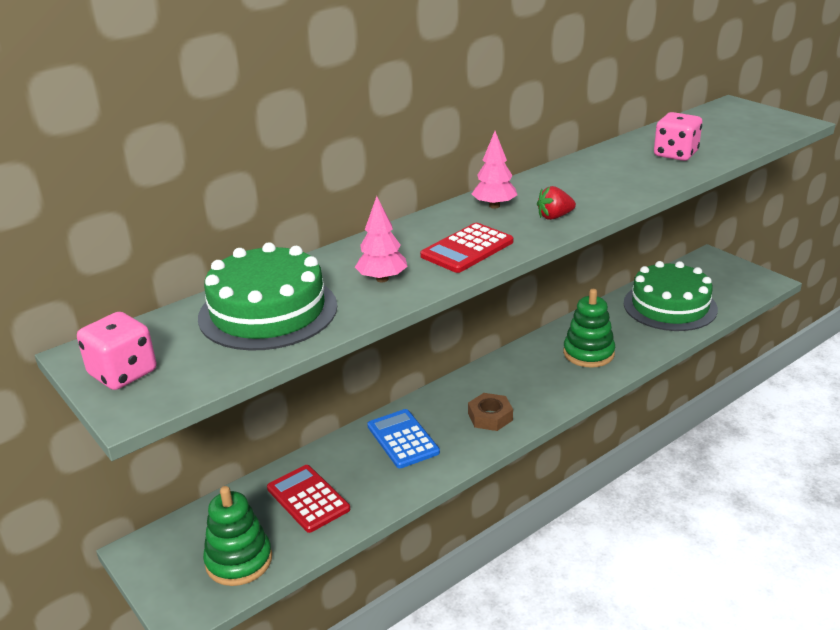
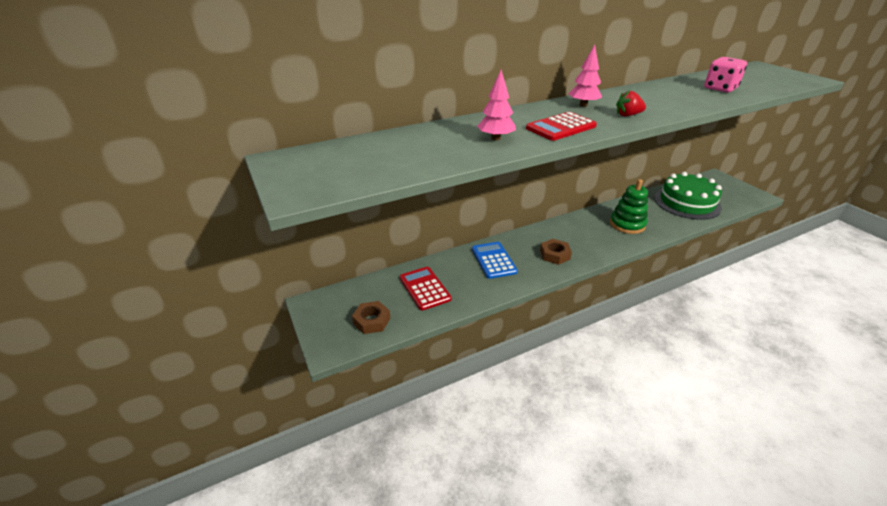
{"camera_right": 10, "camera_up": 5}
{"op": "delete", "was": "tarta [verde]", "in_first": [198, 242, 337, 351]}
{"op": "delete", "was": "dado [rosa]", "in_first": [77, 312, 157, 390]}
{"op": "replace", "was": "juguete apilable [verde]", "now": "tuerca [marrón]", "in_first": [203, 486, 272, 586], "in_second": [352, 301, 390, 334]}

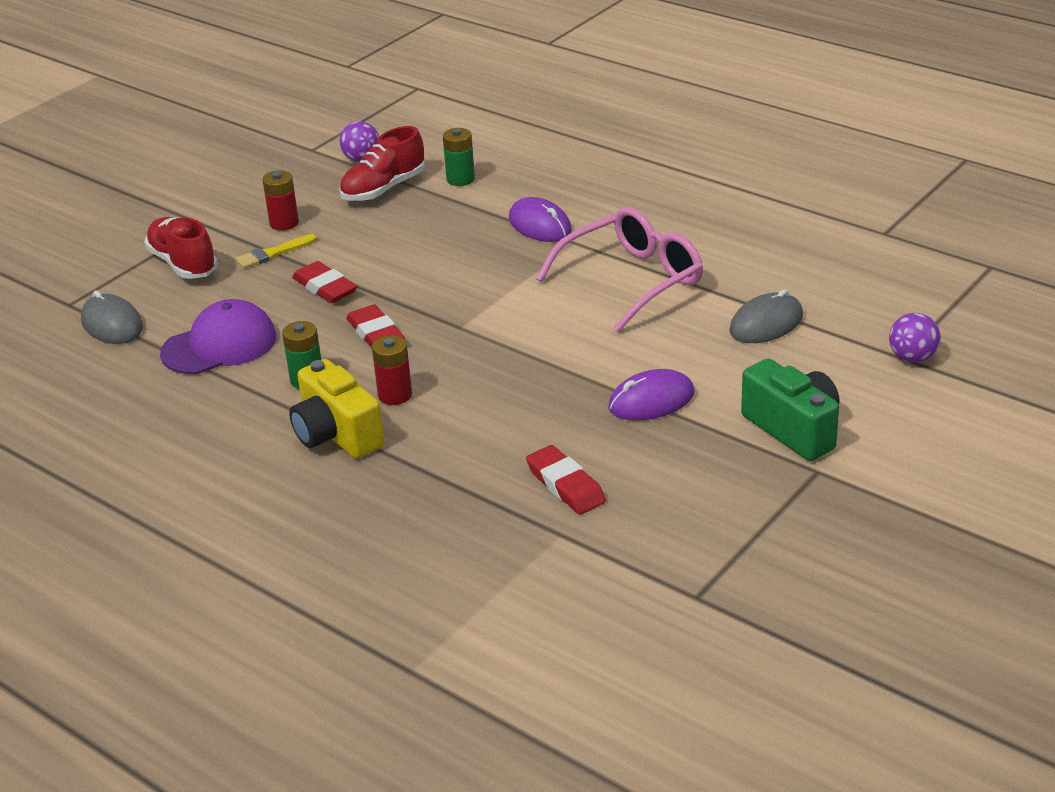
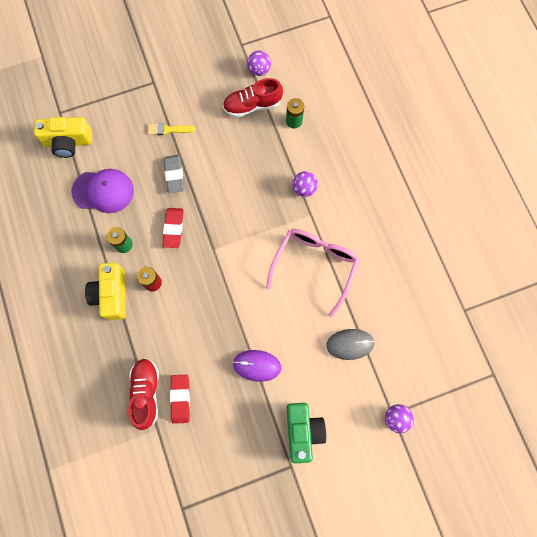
{"camera_right": 30, "camera_up": 40}
{"op": "delete", "was": "pila [rojo]", "in_first": [262, 170, 299, 231]}
{"op": "replace", "was": "ratón [morado]", "now": "pelota [morado]", "in_first": [509, 197, 572, 242], "in_second": [293, 171, 318, 197]}
{"op": "rotate", "was": "gafas [rosa]", "in_first": [536, 207, 703, 332], "in_second": [266, 229, 359, 317], "clockwise": -60}
{"op": "move", "was": "zapato [rojo]", "in_first": [144, 217, 218, 279], "in_second": [128, 358, 159, 430]}
{"op": "recolor", "was": "goma de borrar [rojo]", "now": "goma de borrar [gris]", "in_first": [292, 261, 358, 303], "in_second": [164, 155, 184, 193]}
{"op": "replace", "was": "ratón [gris]", "now": "cámara [amarillo]", "in_first": [81, 290, 143, 344], "in_second": [34, 117, 92, 158]}

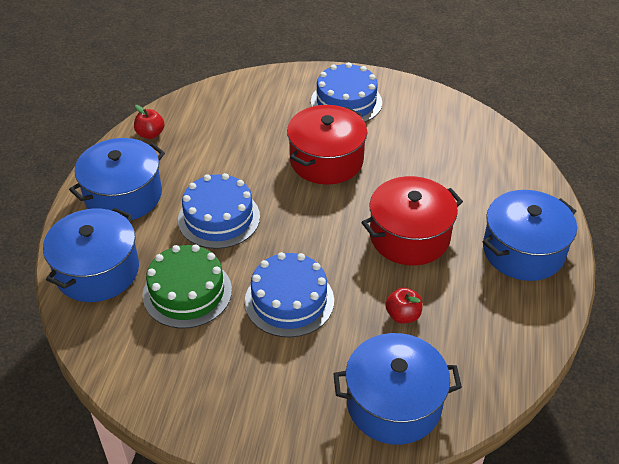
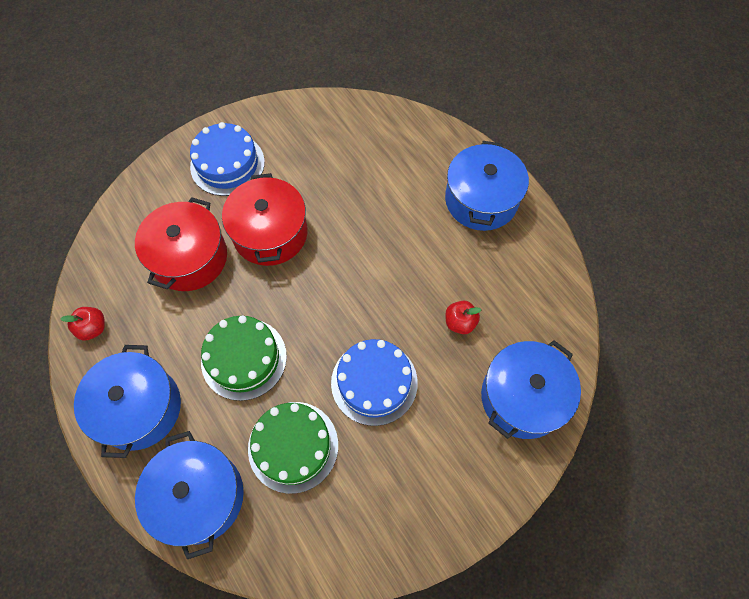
{"camera_right": -45, "camera_up": 20}
{"op": "recolor", "was": "tarta [azul]", "now": "tarta [verde]", "in_first": [178, 173, 260, 249], "in_second": [201, 315, 287, 401]}
{"op": "move", "was": "olla [rojo]", "in_first": [362, 176, 463, 265], "in_second": [135, 197, 227, 291]}

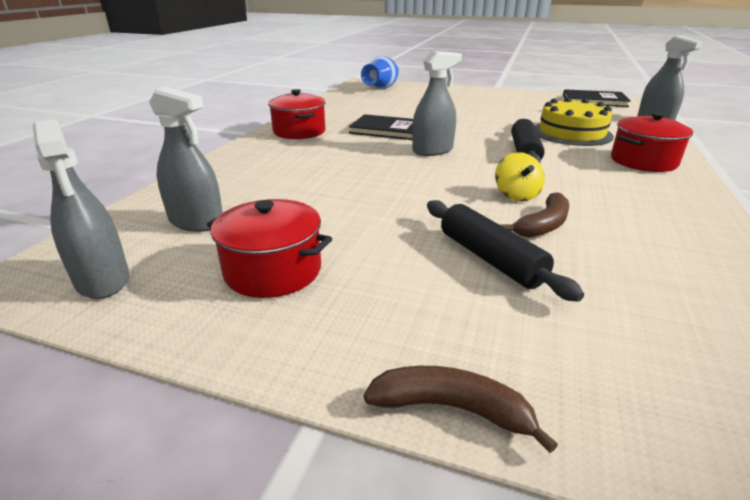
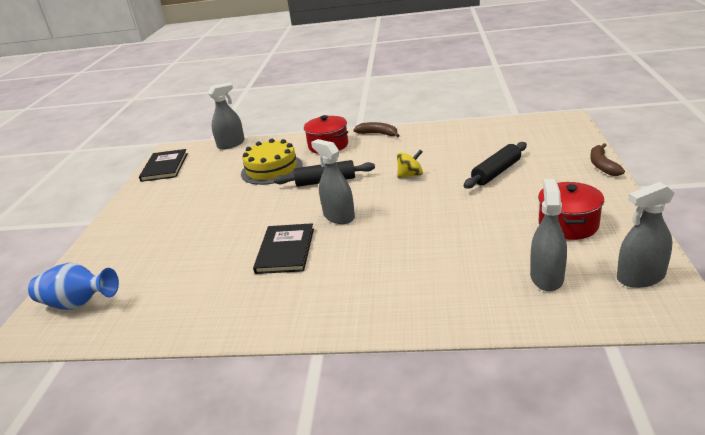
{"camera_right": -100, "camera_up": 0}
{"op": "delete", "was": "olla [rojo]", "in_first": [268, 89, 326, 139]}
{"op": "rotate", "was": "pulverizador [gris]", "in_first": [33, 119, 129, 299], "in_second": [617, 182, 674, 288], "clockwise": -150}
{"op": "move", "was": "plátano [marrón]", "in_first": [501, 192, 569, 237], "in_second": [353, 122, 399, 137]}

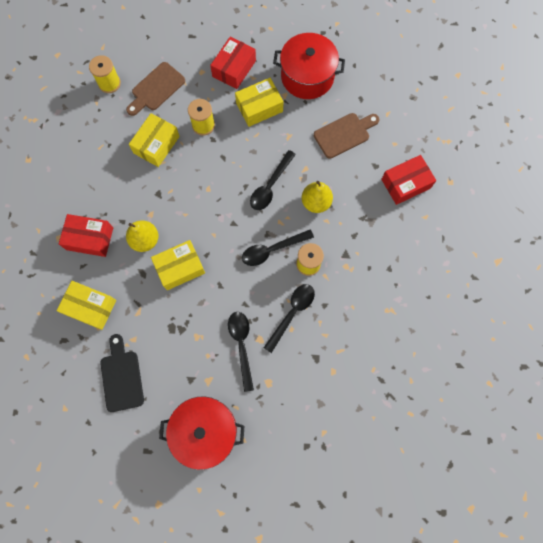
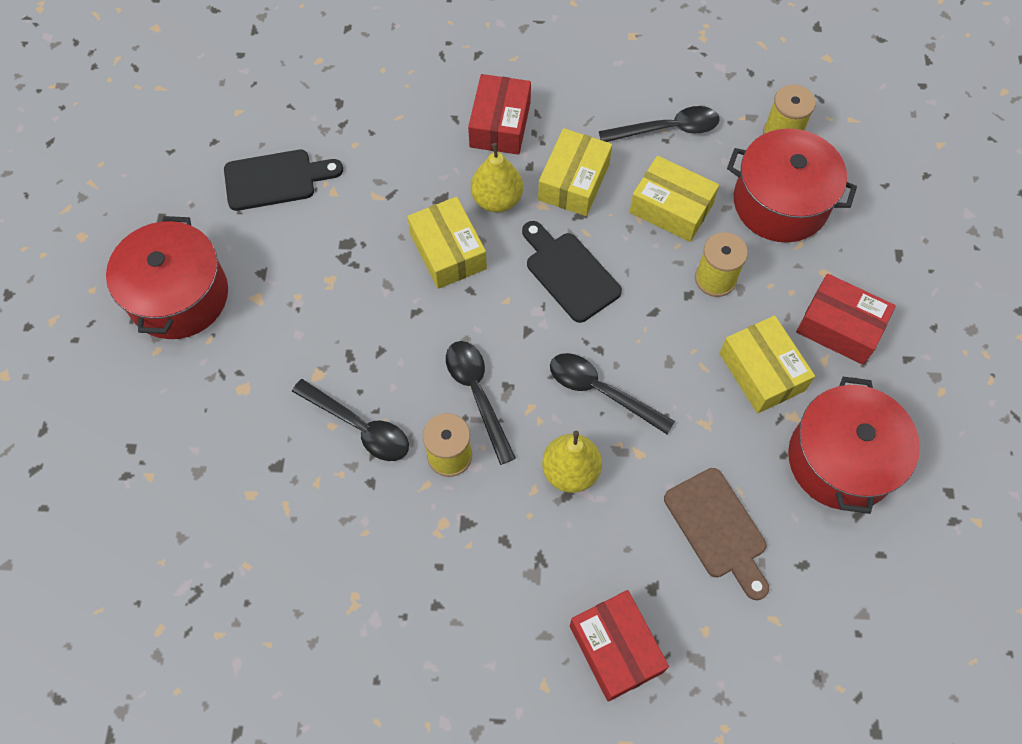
{"camera_right": 90, "camera_up": -10}
{"op": "replace", "was": "tabla de cortar [marrón]", "now": "olla [rojo]", "in_first": [126, 62, 185, 116], "in_second": [727, 128, 857, 243]}
{"op": "move", "was": "caja [amarillo]", "in_first": [57, 281, 116, 330], "in_second": [538, 128, 612, 216]}
{"op": "move", "was": "cuchara [negro]", "in_first": [228, 312, 254, 392], "in_second": [599, 106, 719, 142]}
{"op": "insert", "now": "tabla de cortar [negro]", "in_second": [522, 221, 622, 323]}

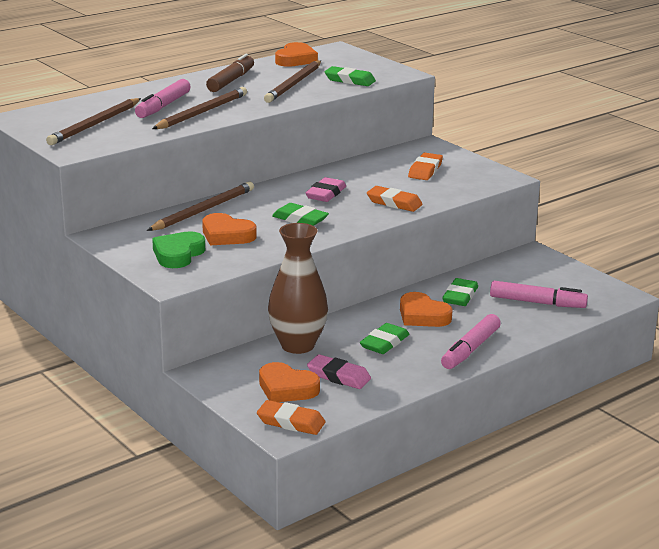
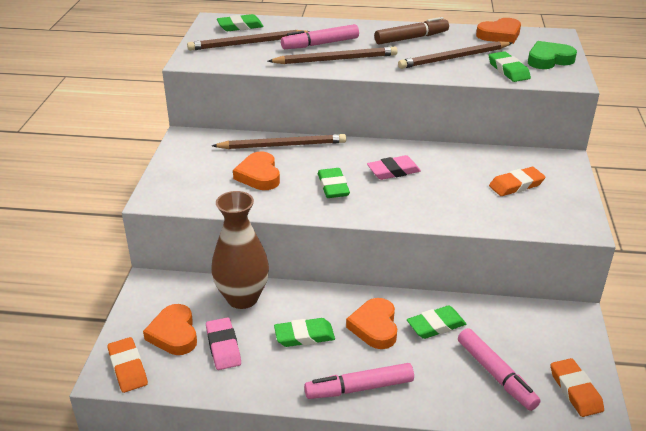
{"camera_right": 45, "camera_up": 10}
{"op": "move", "was": "goma de borrar [naranja]", "in_first": [367, 186, 423, 212], "in_second": [551, 358, 604, 417]}
{"op": "move", "was": "corazón [verde]", "in_first": [152, 231, 205, 268], "in_second": [528, 41, 577, 69]}
{"op": "insert", "now": "goma de borrar [verde]", "in_second": [217, 14, 264, 31]}

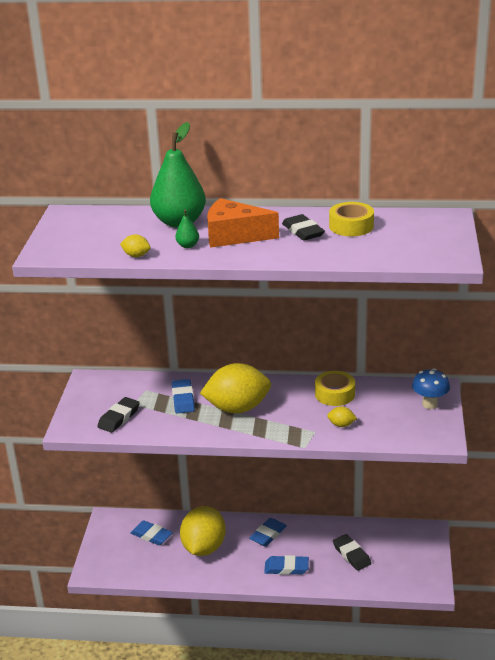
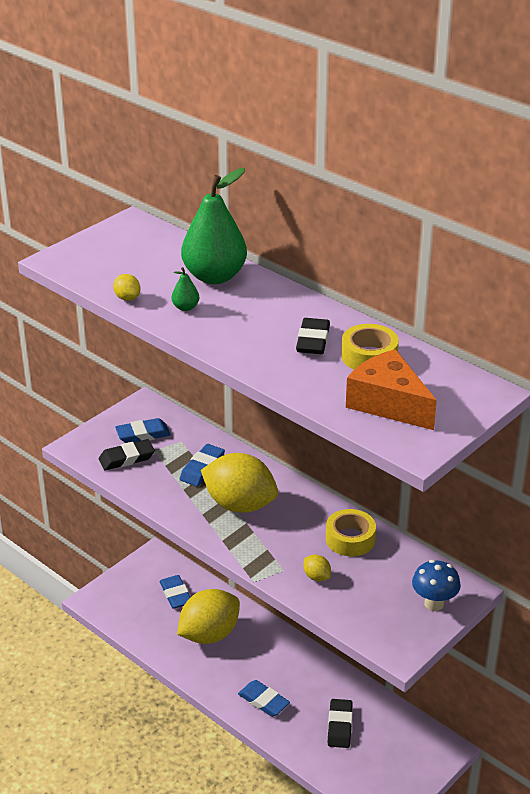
{"camera_right": 35, "camera_up": 5}
{"op": "move", "was": "queso [naranja]", "in_first": [207, 198, 279, 248], "in_second": [346, 349, 437, 430]}
{"op": "move", "was": "goma de borrar [azul]", "in_first": [249, 518, 287, 546], "in_second": [115, 418, 171, 443]}

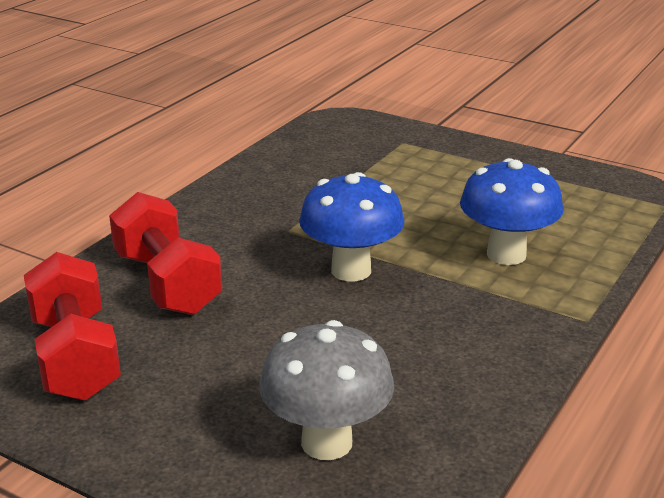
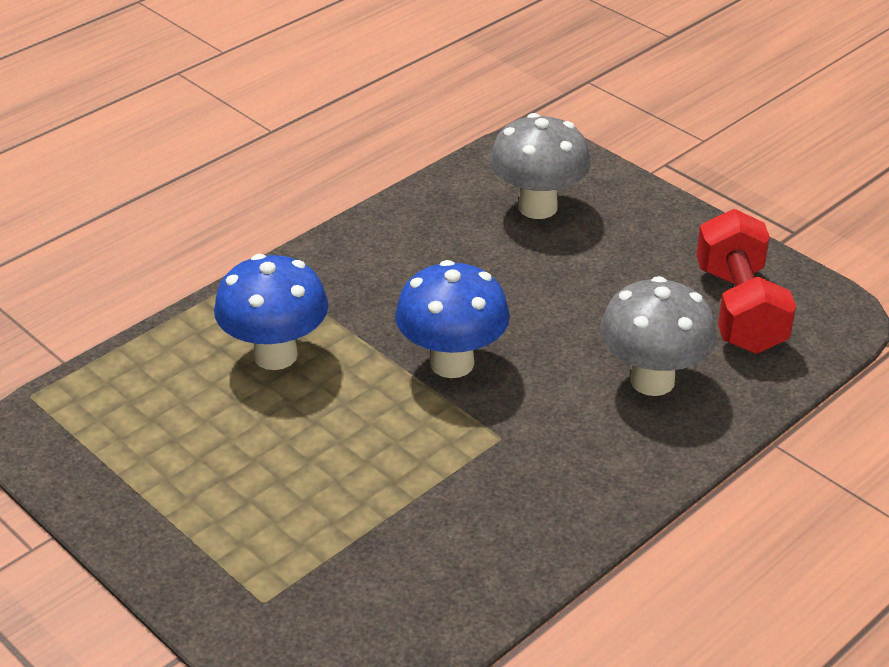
{"camera_right": -165, "camera_up": 10}
{"op": "replace", "was": "mancuerna [rojo]", "now": "seta [gris]", "in_first": [109, 192, 222, 315], "in_second": [600, 276, 717, 396]}

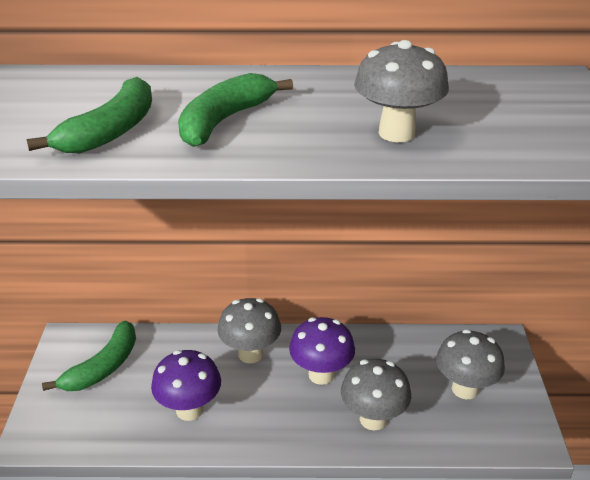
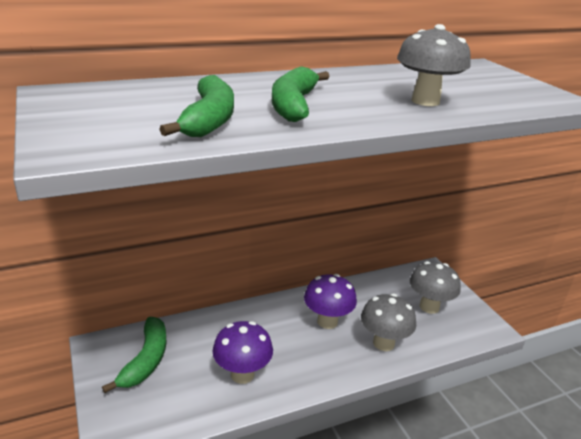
{"camera_right": -25, "camera_up": -5}
{"op": "delete", "was": "seta [gris]", "in_first": [218, 298, 281, 363]}

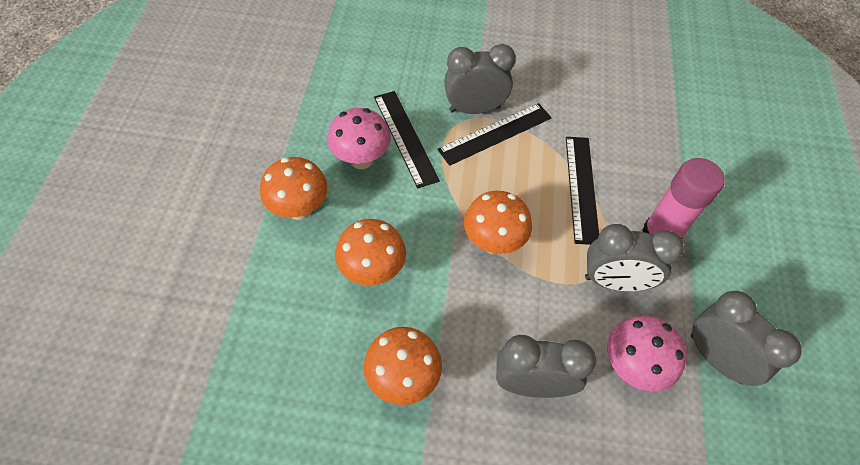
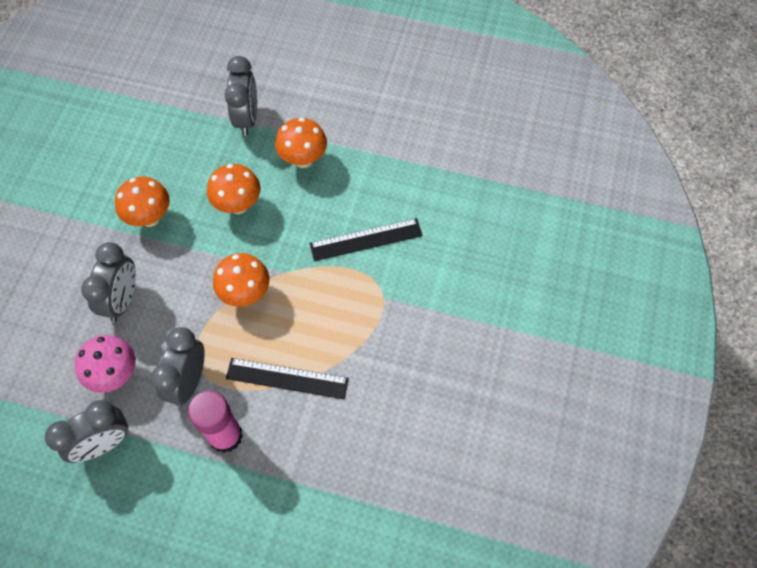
{"camera_right": 100, "camera_up": 5}
{"op": "move", "was": "despertador [gris]", "in_first": [444, 44, 516, 114], "in_second": [224, 56, 257, 136]}
{"op": "delete", "was": "regla [negro]", "in_first": [438, 103, 552, 166]}
{"op": "delete", "was": "seta [rosa]", "in_first": [327, 108, 391, 169]}

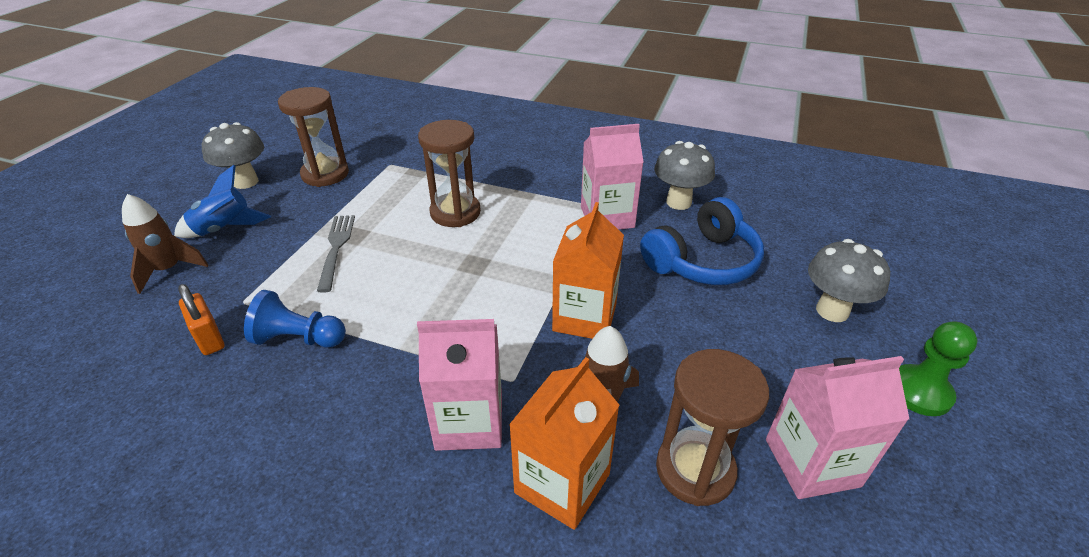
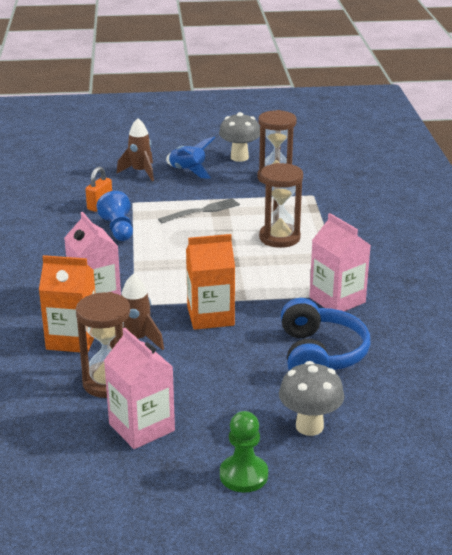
{"camera_right": 65, "camera_up": -10}
{"op": "delete", "was": "seta [gris]", "in_first": [654, 141, 715, 210]}
{"op": "rotate", "was": "auriculares [azul]", "in_first": [640, 197, 764, 285], "in_second": [281, 298, 370, 370], "clockwise": -120}

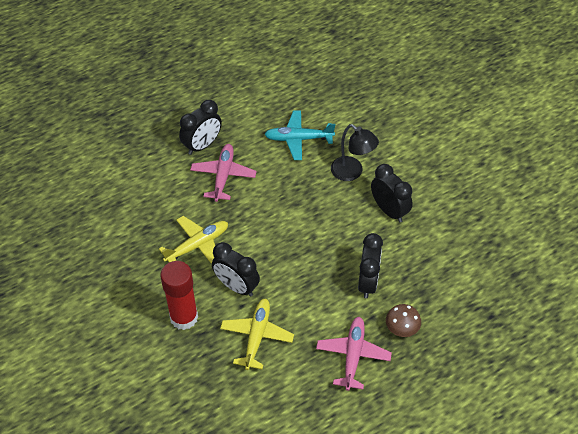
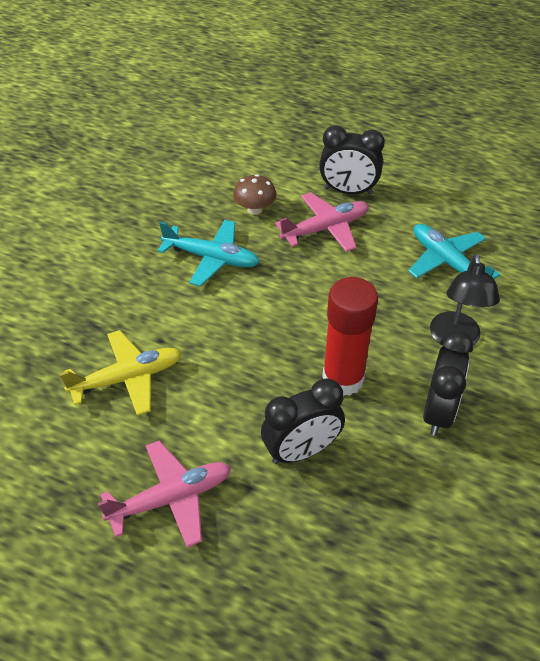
{"camera_right": 55, "camera_up": -5}
{"op": "recolor", "was": "avión [amarillo]", "now": "avión [turquesa]", "in_first": [159, 216, 228, 264], "in_second": [158, 220, 260, 286]}
{"op": "delete", "was": "despertador [negro]", "in_first": [212, 242, 260, 297]}
{"op": "move", "was": "barra de pegamento [rojo]", "in_first": [160, 261, 198, 330], "in_second": [322, 277, 378, 396]}
{"op": "move", "was": "seta [marrón]", "in_first": [386, 304, 421, 337], "in_second": [233, 174, 276, 215]}

